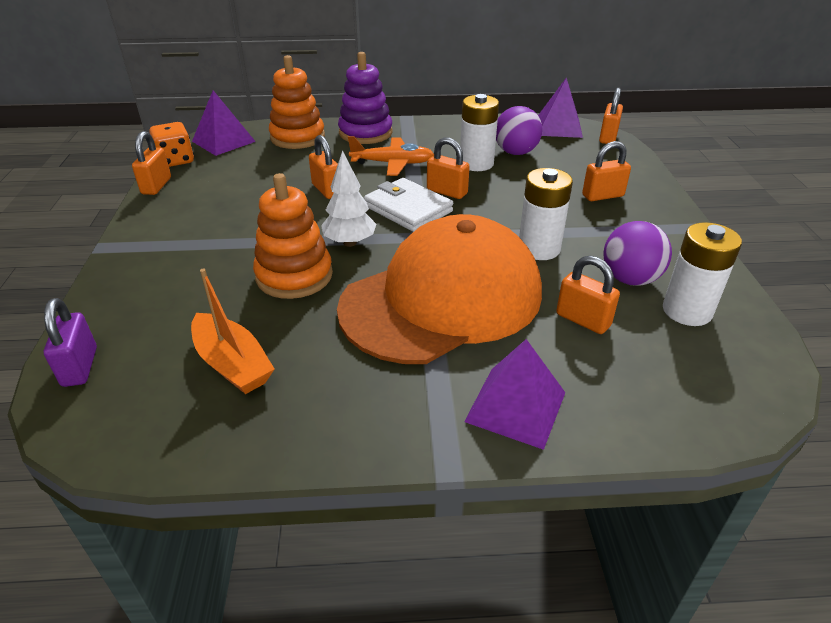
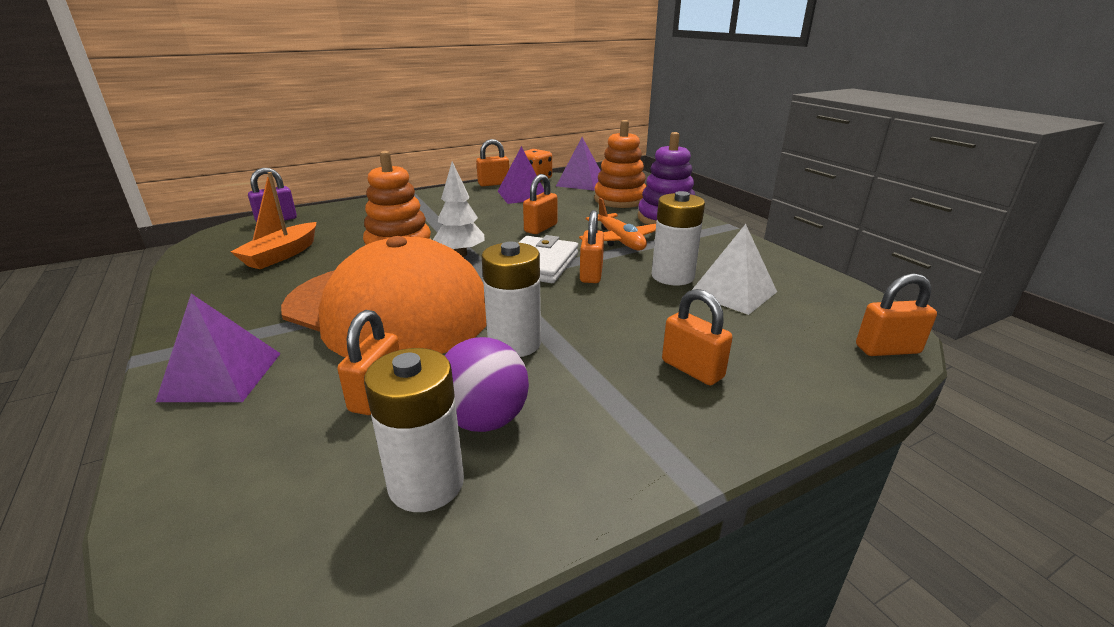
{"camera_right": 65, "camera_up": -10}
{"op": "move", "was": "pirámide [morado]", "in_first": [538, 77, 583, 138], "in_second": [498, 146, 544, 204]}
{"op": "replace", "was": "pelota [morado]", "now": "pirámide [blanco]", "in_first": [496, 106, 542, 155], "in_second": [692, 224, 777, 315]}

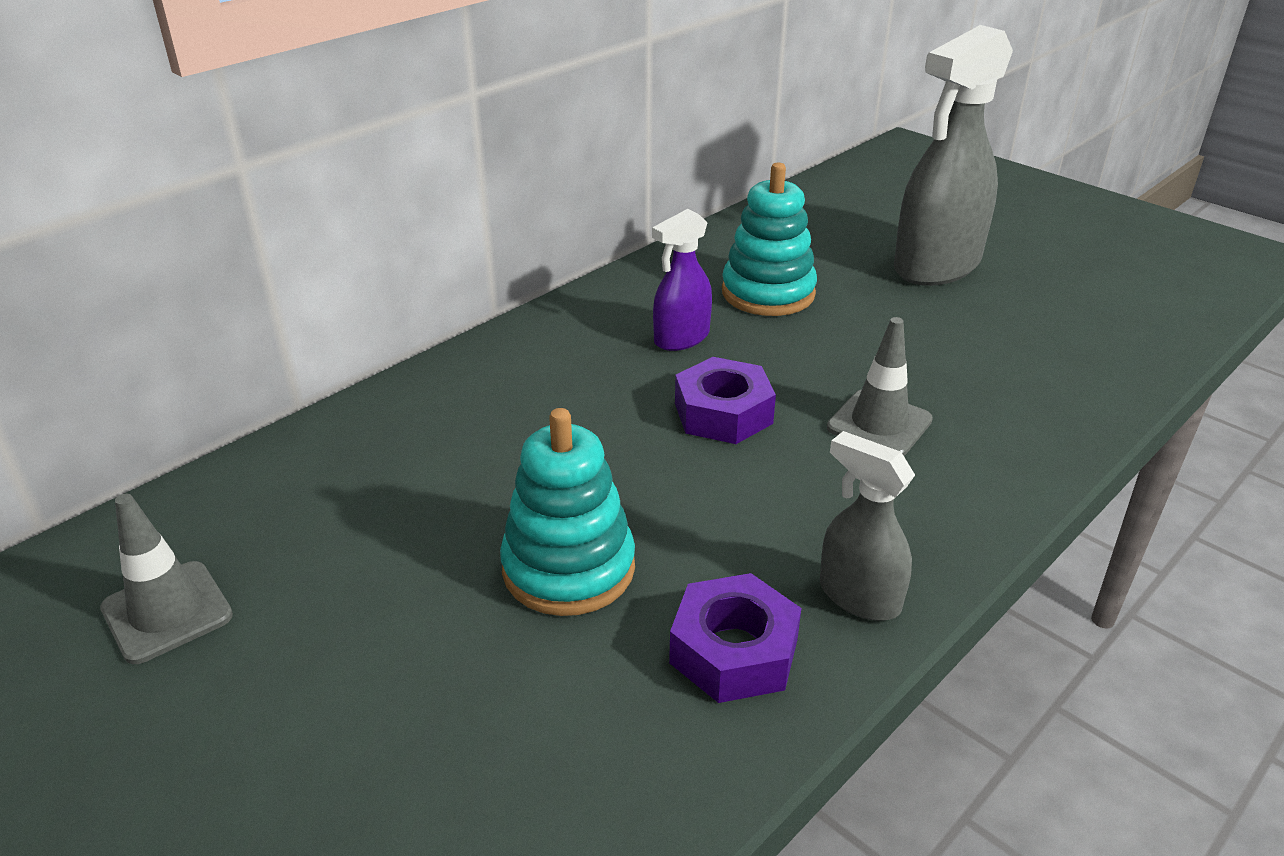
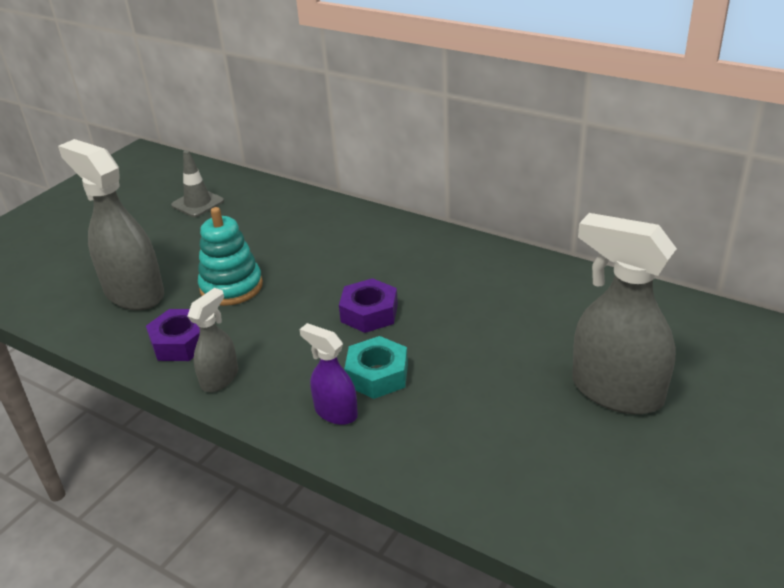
{"camera_right": 80, "camera_up": 0}
{"op": "delete", "was": "juguete apilable [turquesa]", "in_first": [722, 163, 817, 316]}
{"op": "move", "was": "pulverizador [morado]", "in_first": [652, 209, 712, 351], "in_second": [299, 323, 358, 425]}
{"op": "replace", "was": "cono de tráfico [gris]", "now": "tuerca [turquesa]", "in_first": [827, 317, 933, 456], "in_second": [344, 336, 408, 399]}
{"op": "insert", "now": "pulverizador [gris]", "in_second": [58, 139, 164, 310]}

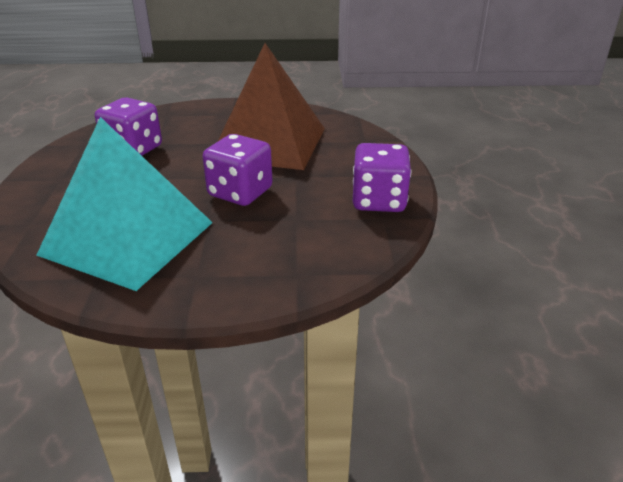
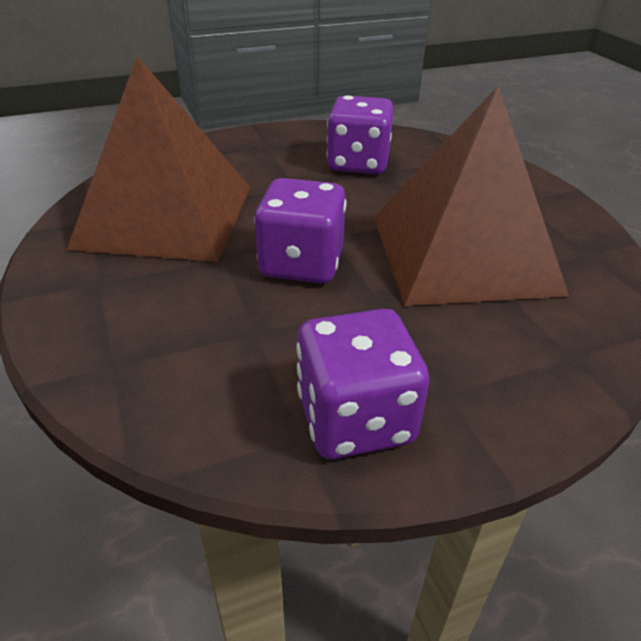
{"camera_right": 70, "camera_up": 5}
{"op": "recolor", "was": "pirámide [turquesa]", "now": "pirámide [marrón]", "in_first": [36, 117, 213, 291], "in_second": [67, 56, 250, 262]}

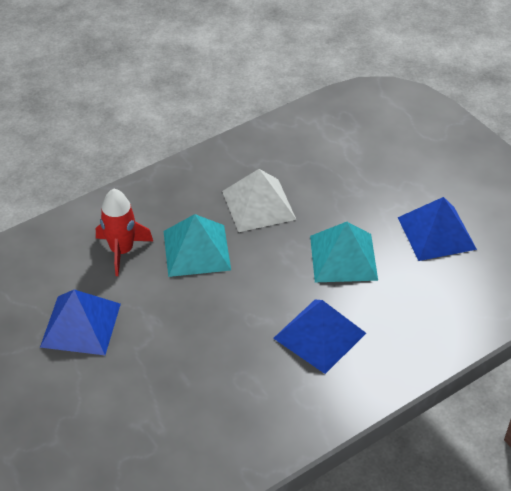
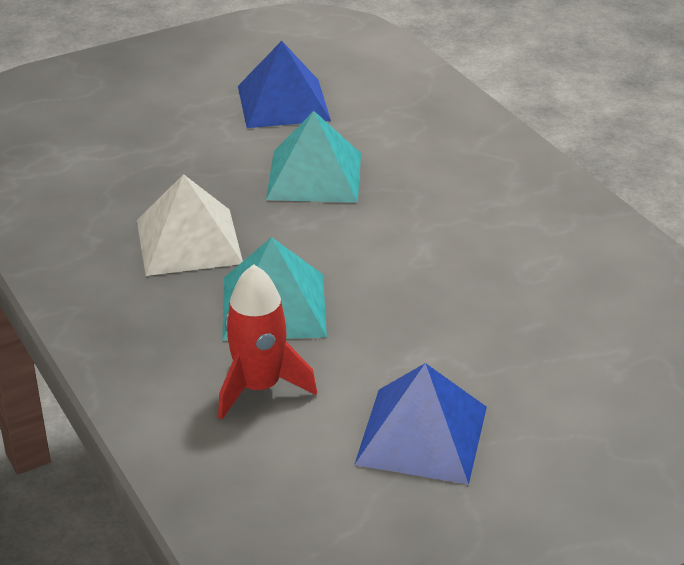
{"camera_right": -85, "camera_up": -10}
{"op": "delete", "was": "pirámide [azul]", "in_first": [273, 300, 366, 374]}

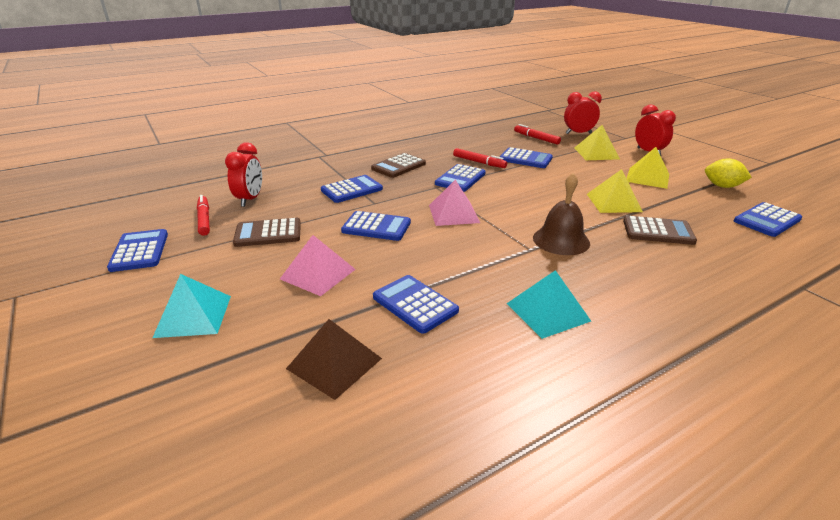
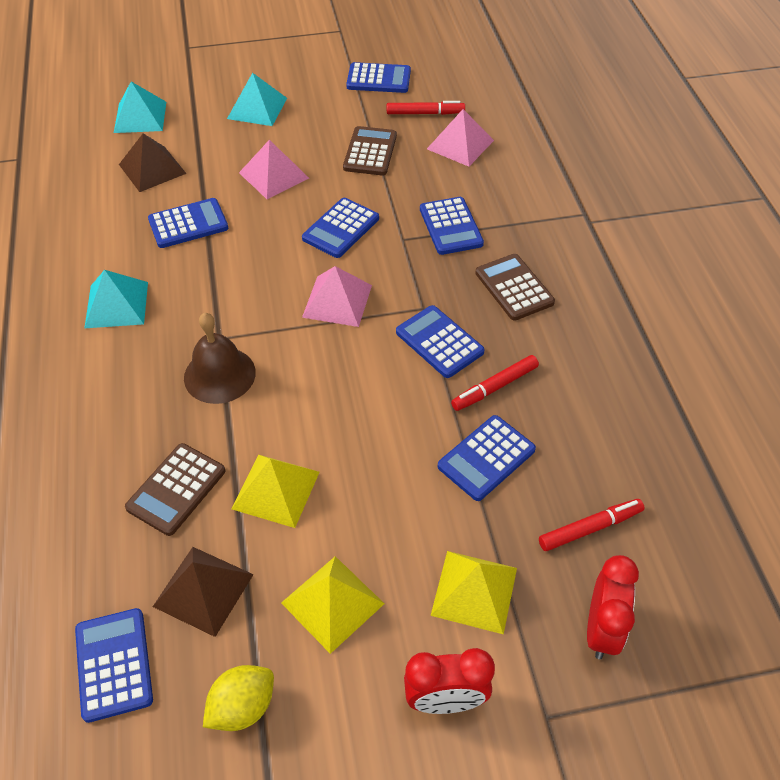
{"camera_right": 110, "camera_up": 20}
{"op": "replace", "was": "despertador [rojo]", "now": "pirámide [rosa]", "in_first": [225, 142, 262, 207], "in_second": [427, 109, 494, 167]}
{"op": "insert", "now": "pirámide [turquesa]", "in_second": [114, 82, 166, 133]}
{"op": "insert", "now": "pirámide [marrón]", "in_second": [153, 547, 254, 637]}

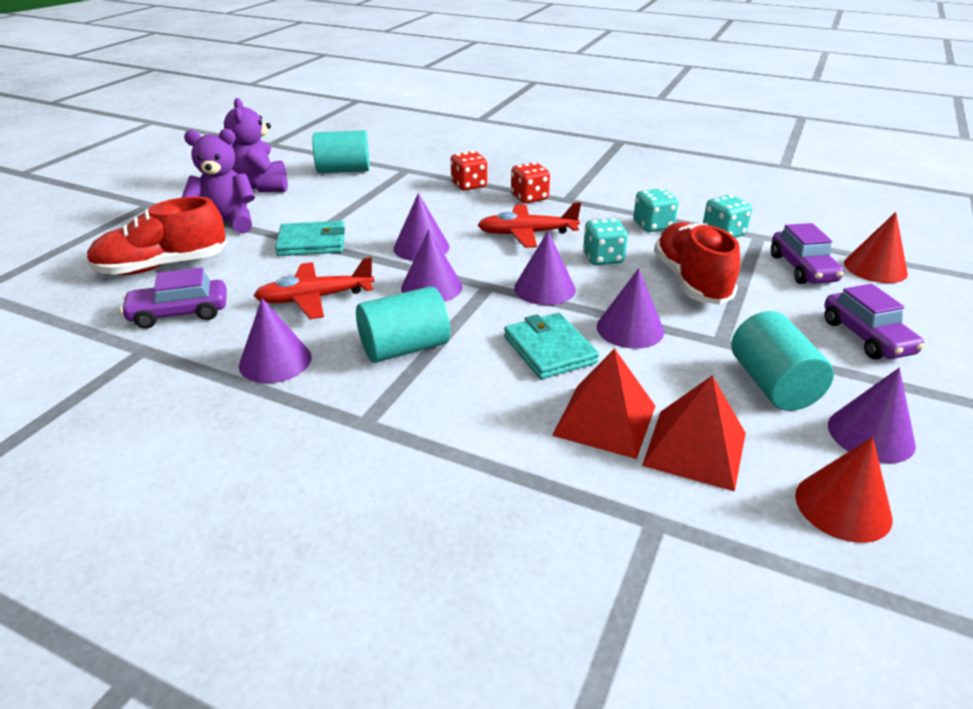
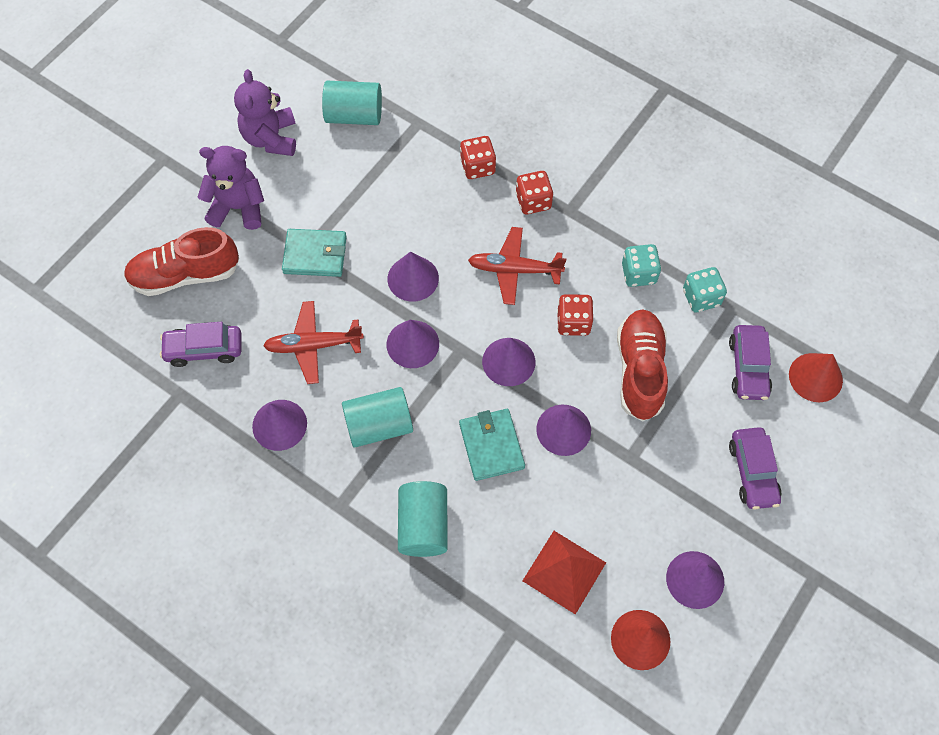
{"camera_right": 10, "camera_up": 30}
{"op": "recolor", "was": "dado [turquesa]", "now": "dado [rojo]", "in_first": [583, 218, 628, 265], "in_second": [557, 294, 593, 336]}
{"op": "move", "was": "cilindro [turquesa]", "in_first": [731, 311, 834, 411], "in_second": [398, 481, 448, 557]}
{"op": "delete", "was": "pirámide [rojo]", "in_first": [552, 348, 656, 459]}

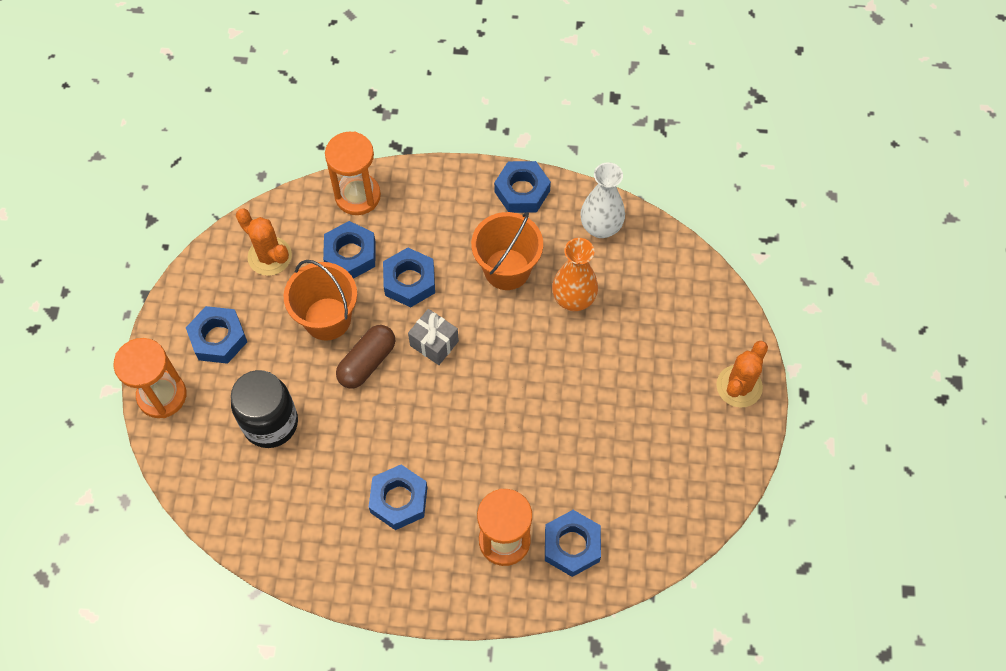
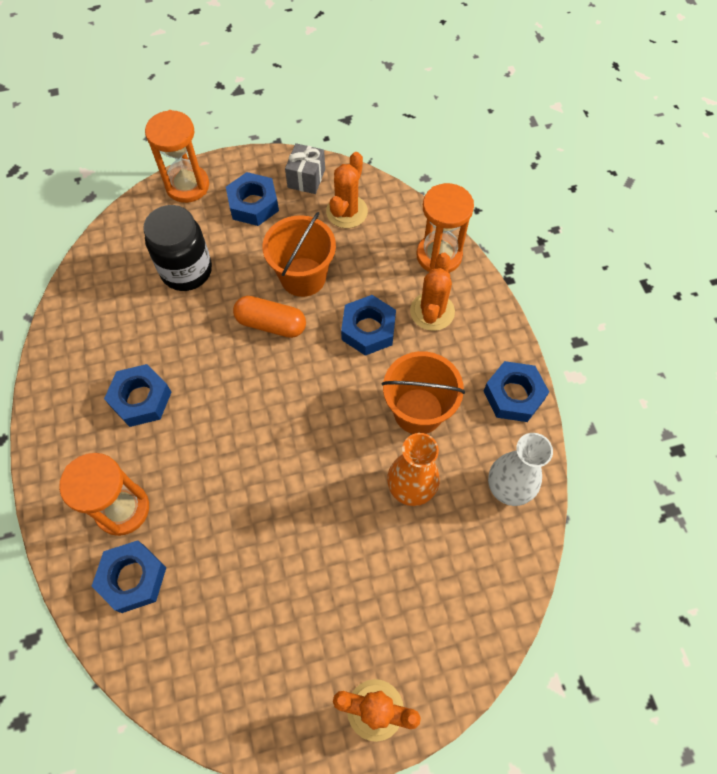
{"camera_right": 70, "camera_up": 0}
{"op": "delete", "was": "tuerca [azul]", "in_first": [323, 221, 376, 279]}
{"op": "move", "was": "regalo [gris]", "in_first": [408, 309, 459, 365], "in_second": [285, 143, 325, 194]}
{"op": "recolor", "was": "cápsula [marrón]", "now": "cápsula [naranja]", "in_first": [336, 325, 396, 389], "in_second": [233, 296, 306, 338]}
{"op": "insert", "now": "cactus [naranja]", "in_second": [410, 253, 455, 331]}

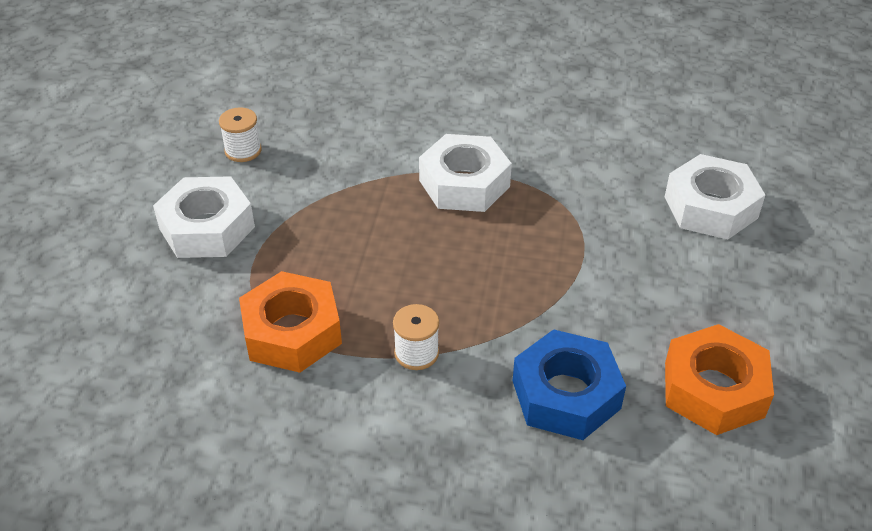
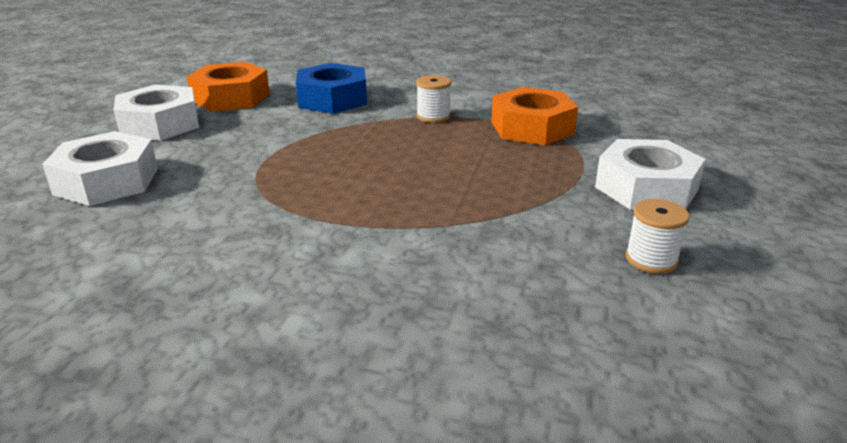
{"camera_right": -175, "camera_up": -15}
{"op": "move", "was": "tuerca [blanco]", "in_first": [419, 134, 512, 212], "in_second": [113, 85, 199, 141]}

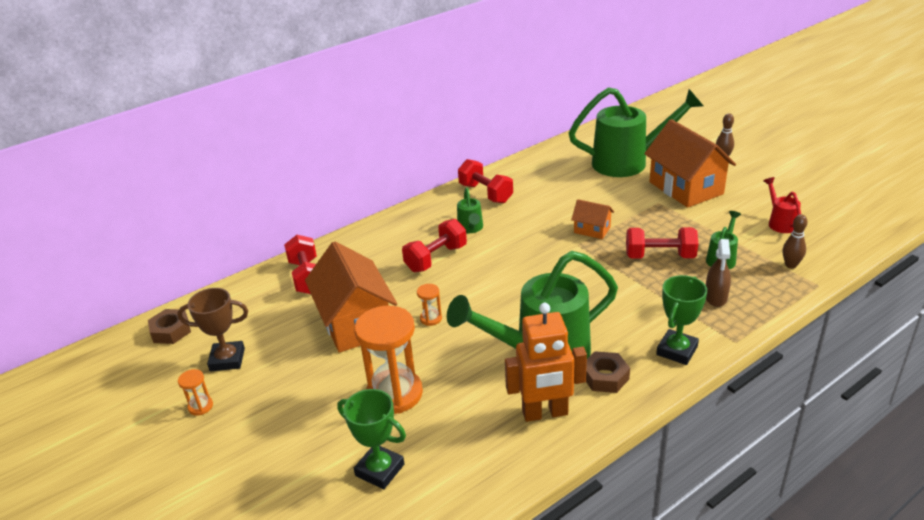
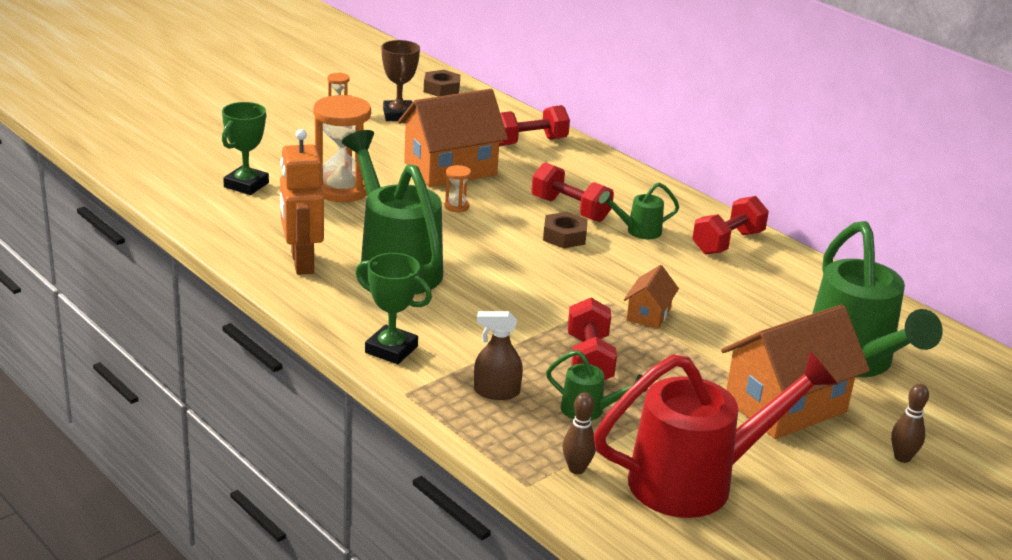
{"camera_right": 80, "camera_up": -5}
{"op": "resize", "was": "regadera [rojo]", "in_first": [764, 177, 801, 233], "in_second": [594, 351, 838, 518], "ratio": 2.24}
{"op": "move", "was": "tuerca [marrón]", "in_first": [586, 351, 630, 393], "in_second": [543, 212, 588, 249]}

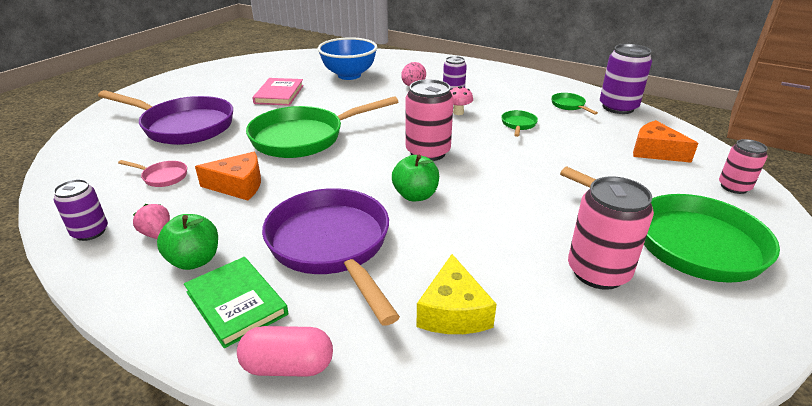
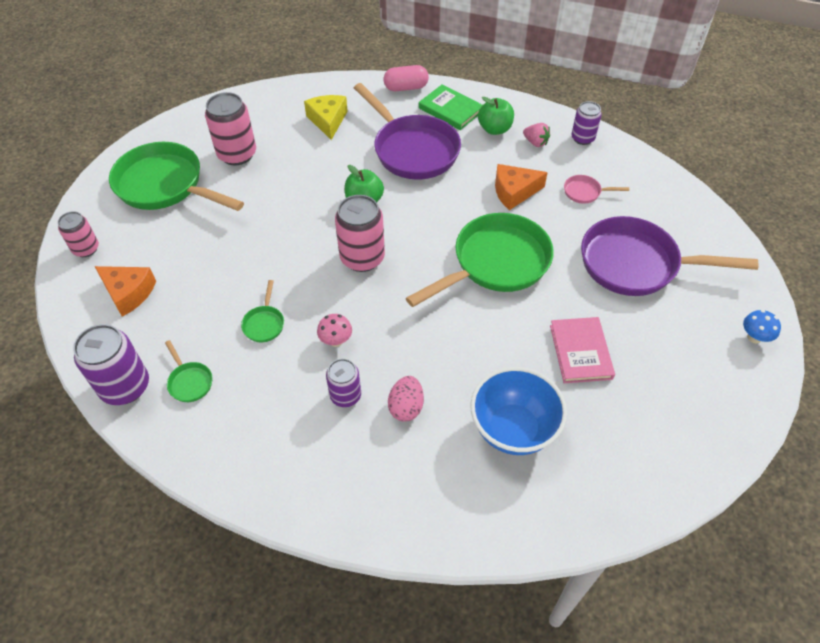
{"camera_right": 170, "camera_up": 20}
{"op": "insert", "now": "seta [azul]", "in_second": [743, 310, 781, 343]}

